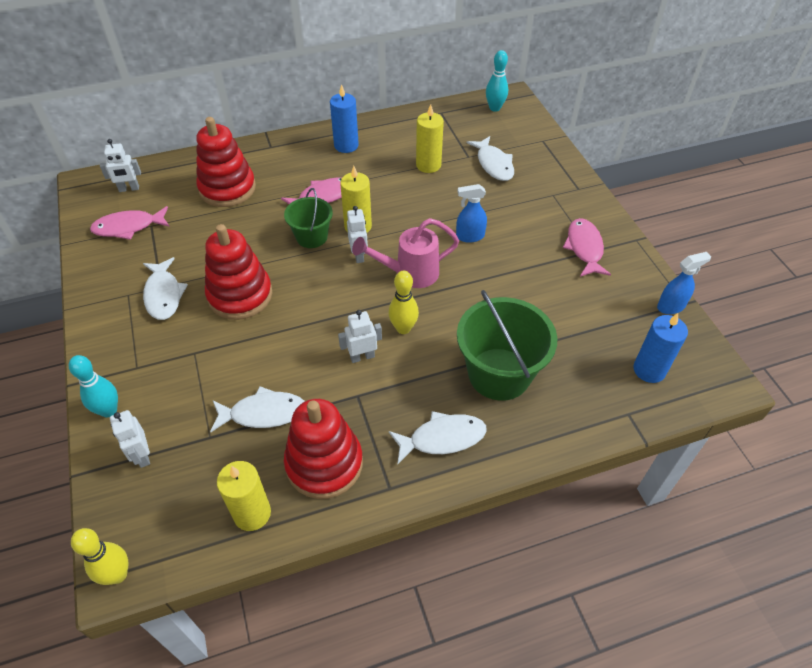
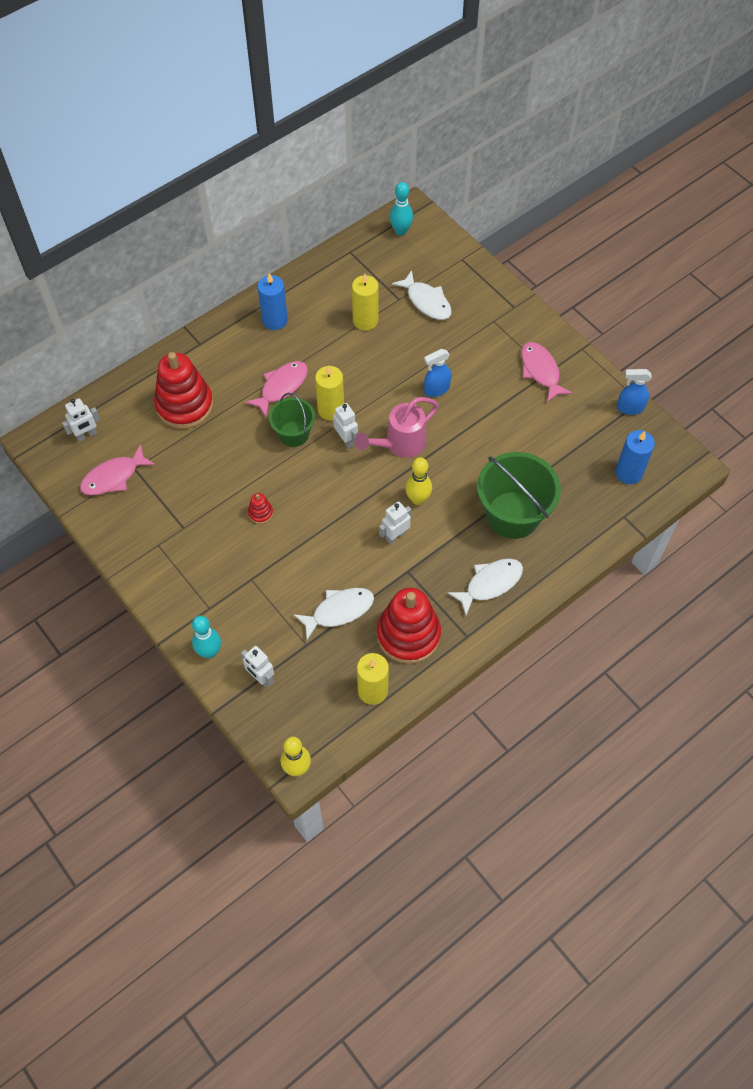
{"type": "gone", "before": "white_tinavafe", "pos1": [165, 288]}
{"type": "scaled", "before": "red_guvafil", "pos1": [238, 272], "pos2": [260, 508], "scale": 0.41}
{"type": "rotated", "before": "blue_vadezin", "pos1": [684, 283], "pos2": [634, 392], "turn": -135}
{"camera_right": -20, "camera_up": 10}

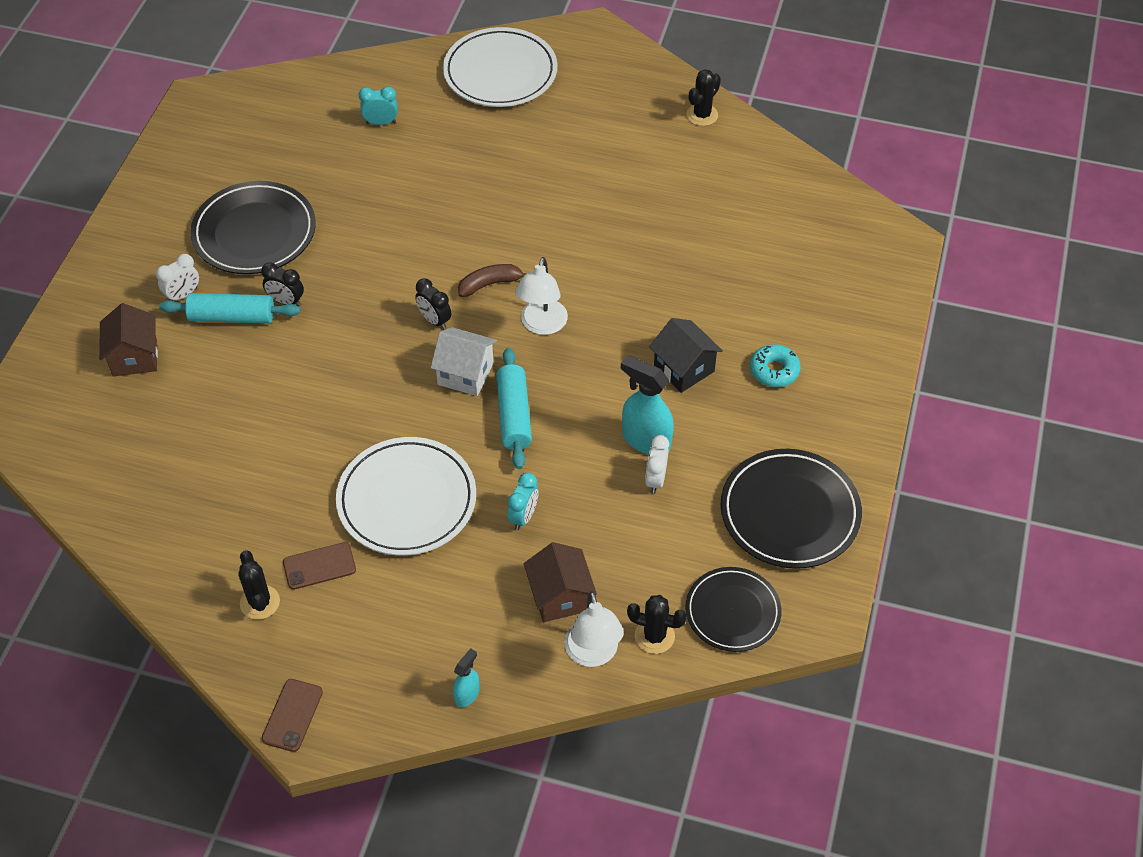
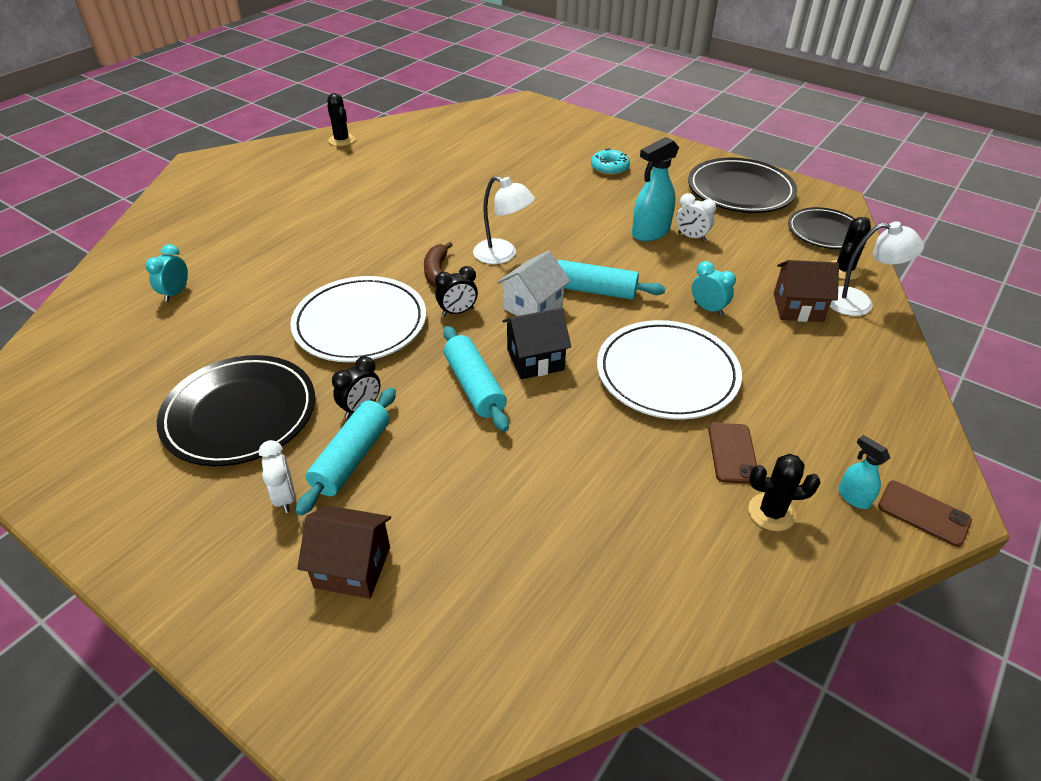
{"type": "shifted", "before": "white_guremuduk", "pos1": [500, 67], "pos2": [358, 319]}
{"type": "shifted", "before": "turquoise_vadezin", "pos1": [466, 677], "pos2": [864, 472]}
{"type": "shifted", "before": "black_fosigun", "pos1": [686, 355], "pos2": [536, 343]}
{"type": "new", "after": "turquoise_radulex", "pos2": [476, 379]}
{"camera_right": -70, "camera_up": -10}

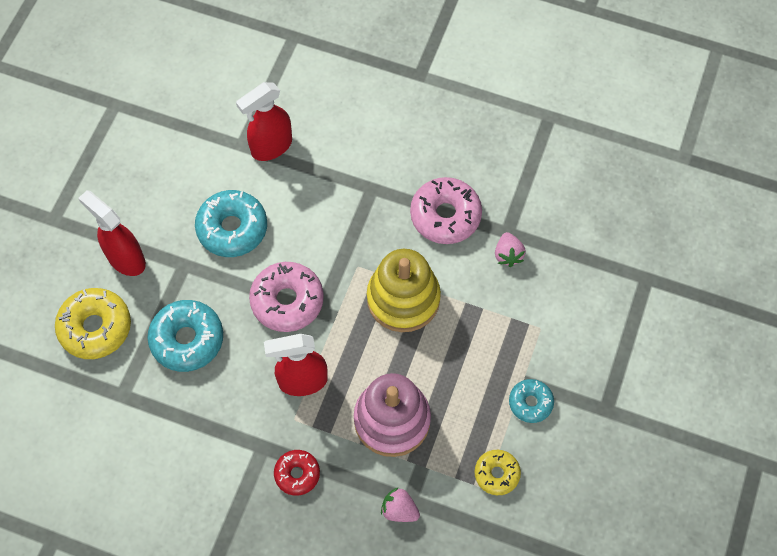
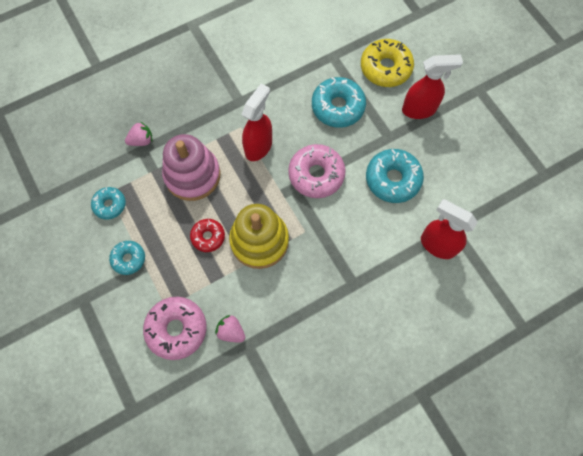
{"type": "rotated", "before": "red_vadezin", "pos1": [264, 121], "pos2": [449, 229], "turn": -60}
{"type": "shifted", "before": "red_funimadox", "pos1": [297, 473], "pos2": [207, 235]}
{"type": "shifted", "before": "pink_funimadox", "pos1": [446, 210], "pos2": [175, 328]}
{"type": "repainted", "before": "yellow_funimadox", "after": "turquoise_funimadox", "pos1": [498, 472], "pos2": [108, 203]}
{"camera_right": 130, "camera_up": 5}

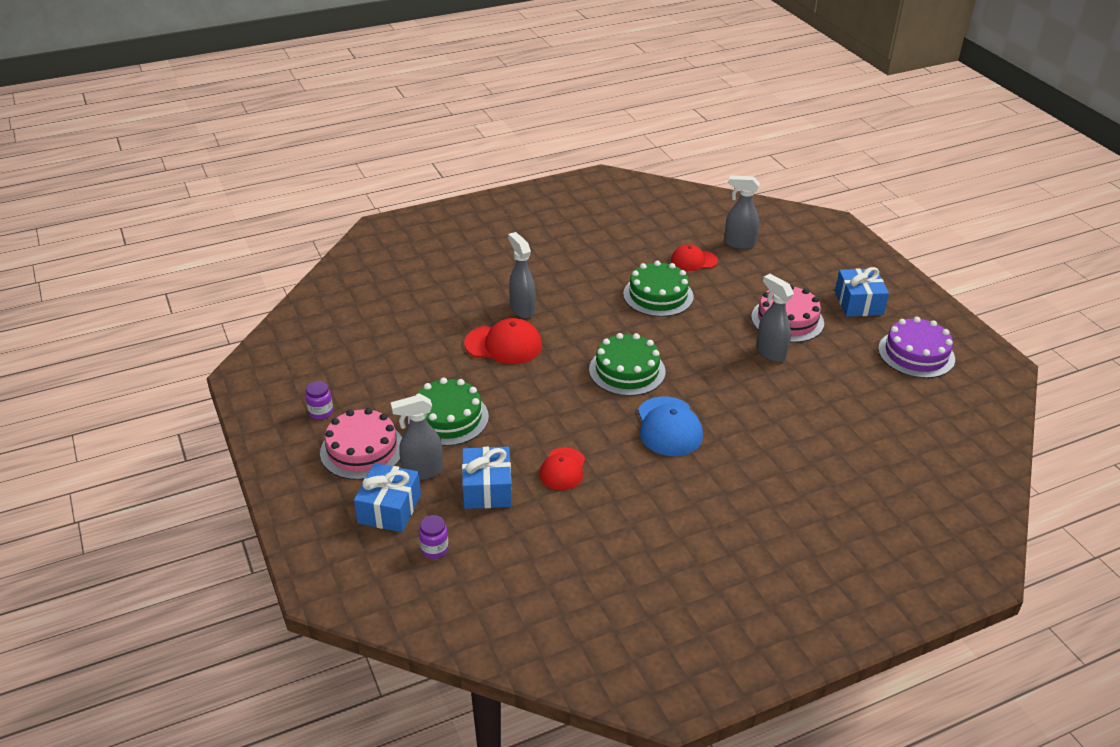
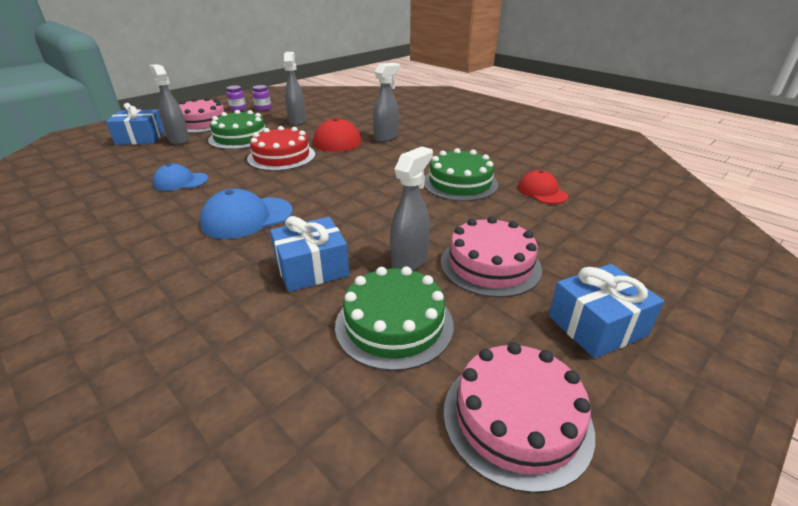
{"type": "shifted", "before": "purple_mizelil", "pos1": [433, 537], "pos2": [261, 98]}
{"type": "shifted", "before": "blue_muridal", "pos1": [487, 478], "pos2": [309, 254]}
{"type": "repainted", "before": "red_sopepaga", "after": "blue_sopepaga", "pos1": [562, 468], "pos2": [180, 177]}
{"type": "shifted", "before": "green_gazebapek", "pos1": [627, 364], "pos2": [394, 318]}
{"type": "shifted", "before": "grey_vadezin", "pos1": [742, 212], "pos2": [295, 89]}
{"type": "repainted", "before": "purple_gazebapek", "after": "pink_gazebapek", "pos1": [916, 347], "pos2": [519, 417]}
{"type": "new", "after": "red_gazebapek", "pos2": [281, 148]}
{"camera_right": 70, "camera_up": -5}

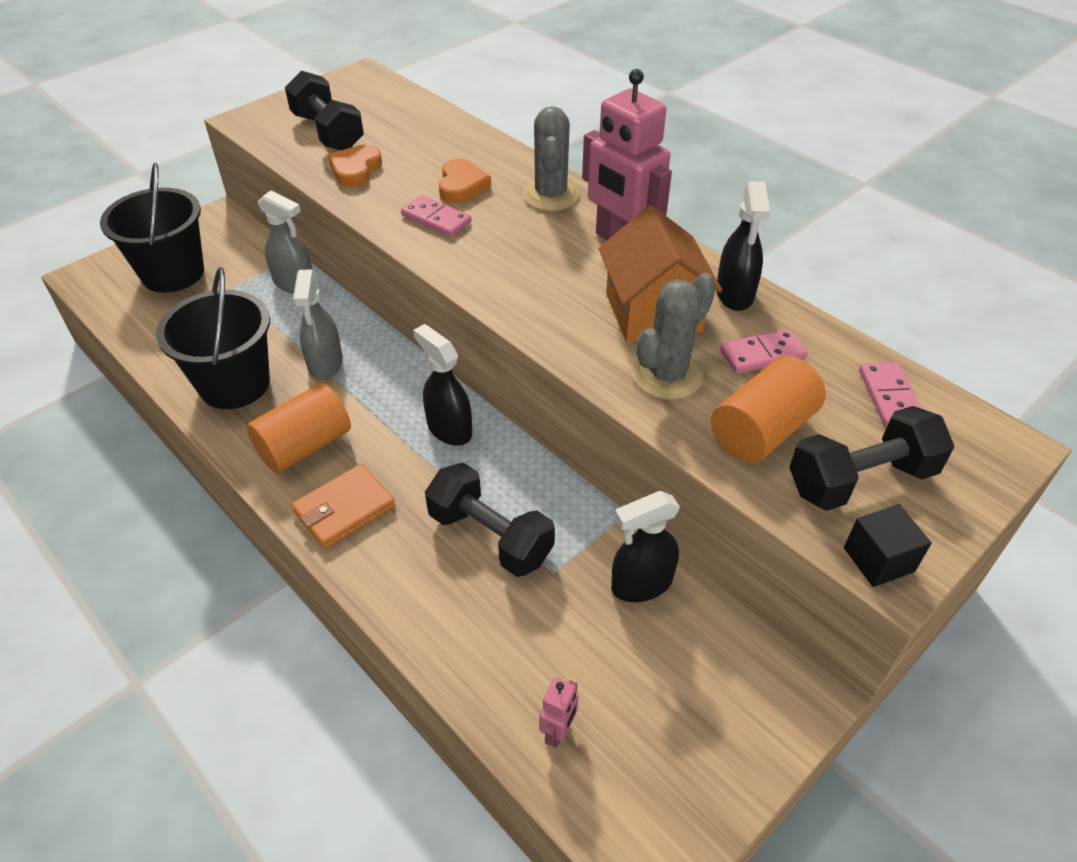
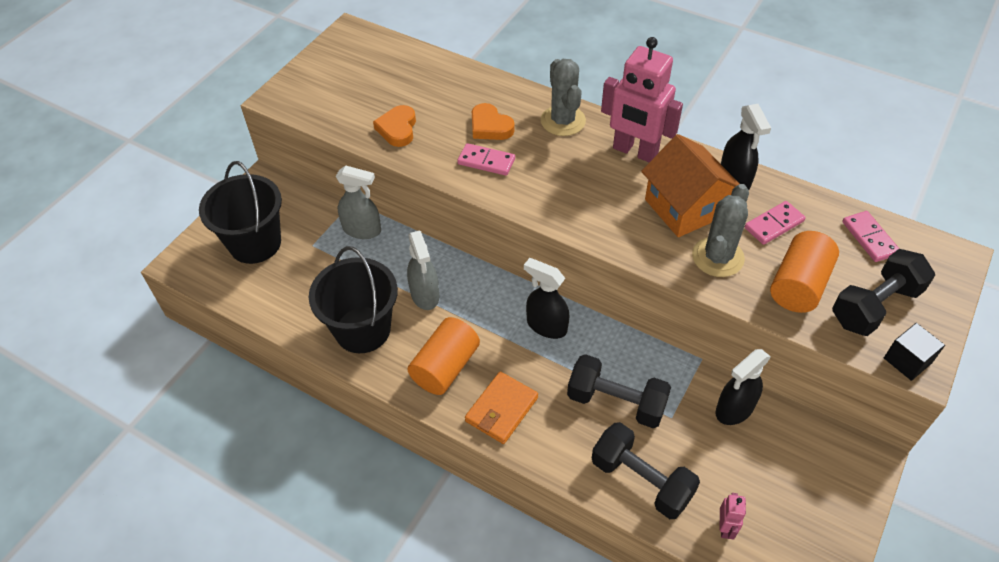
{"type": "shifted", "before": "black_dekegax", "pos1": [324, 110], "pos2": [646, 470]}
{"type": "rotated", "before": "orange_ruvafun", "pos1": [465, 181], "pos2": [493, 121], "turn": 150}
{"camera_right": -15, "camera_up": 5}

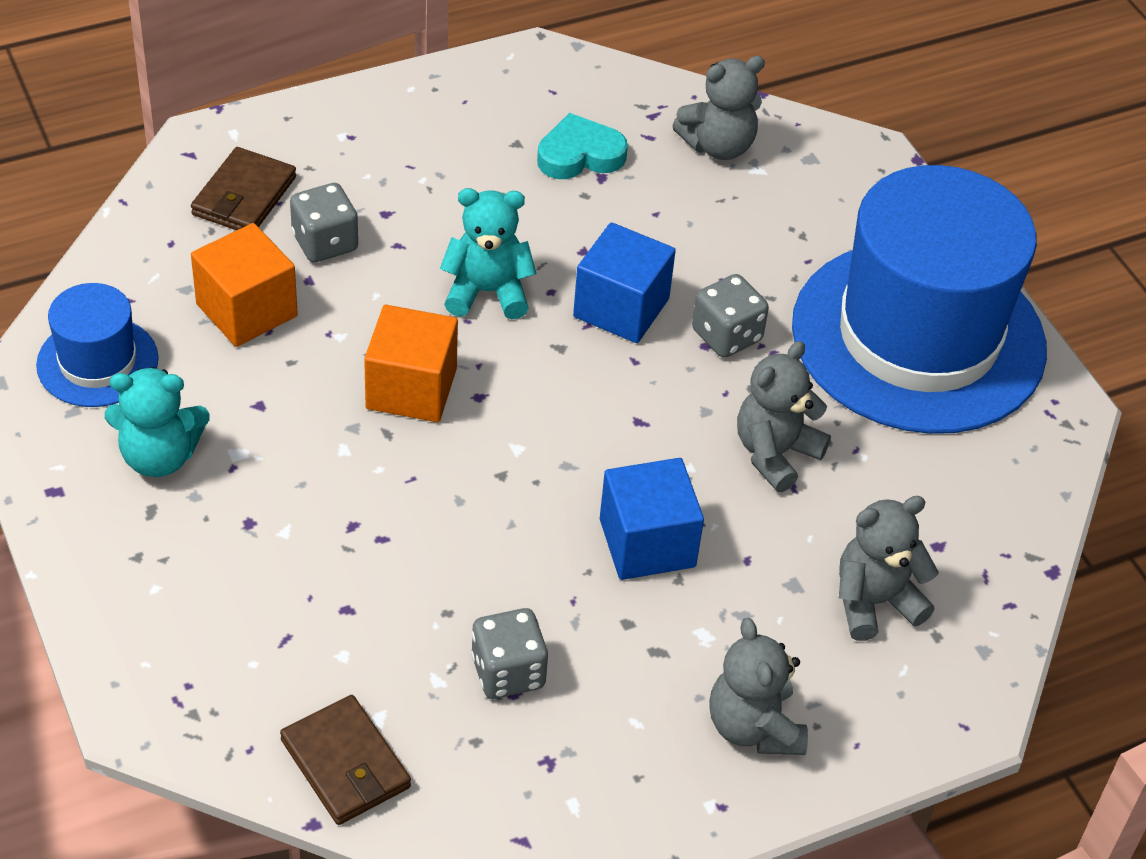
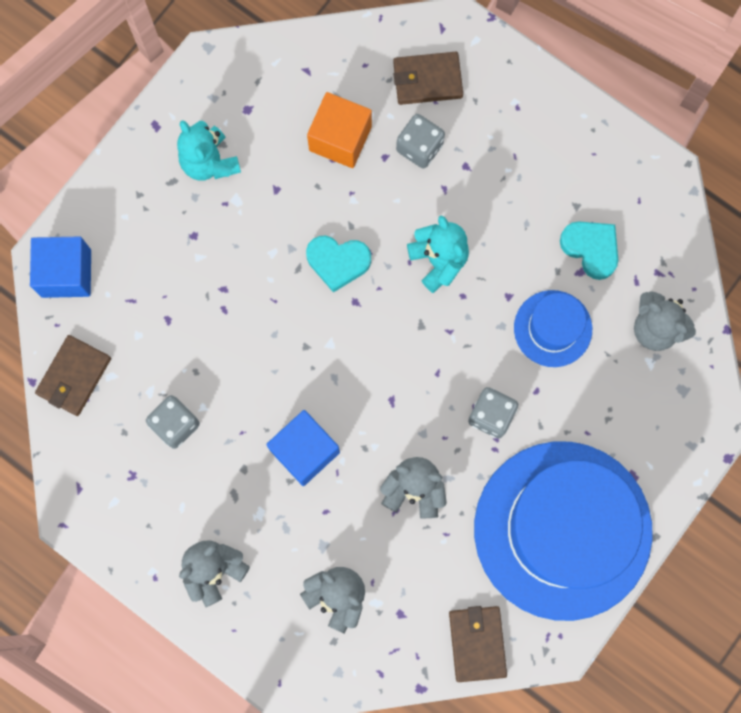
{"type": "shifted", "before": "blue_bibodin", "pos1": [97, 345], "pos2": [553, 328]}
{"type": "swapped", "before": "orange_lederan", "after": "turquoise_ruvafun", "pos1": [411, 363], "pos2": [338, 264]}
{"type": "shifted", "before": "blue_lederan", "pos1": [624, 282], "pos2": [60, 267]}
{"type": "new", "after": "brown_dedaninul", "pos2": [478, 644]}
{"camera_right": 65, "camera_up": 30}

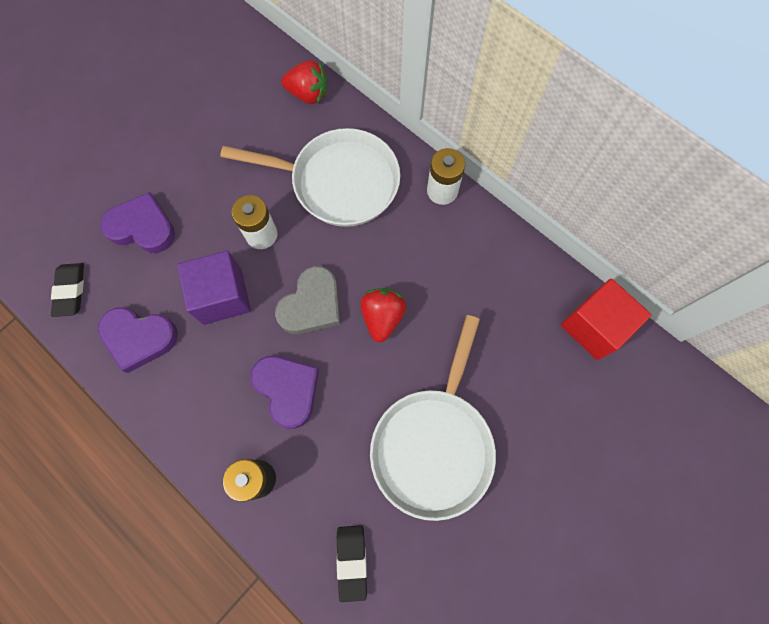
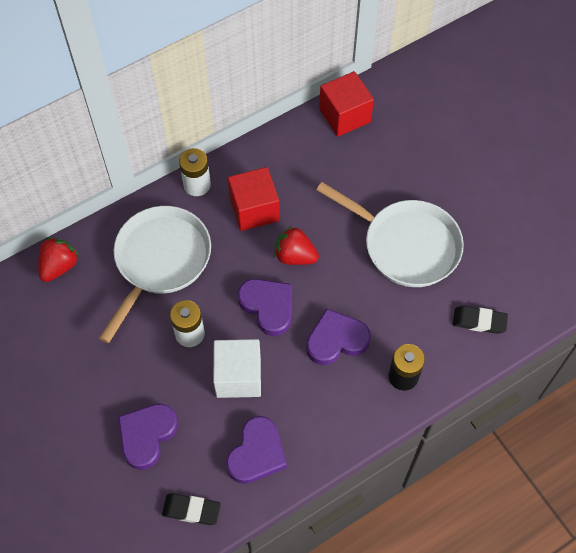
{"type": "repainted", "before": "purple_lederan", "after": "white_lederan", "pos1": [214, 288], "pos2": [237, 368]}
{"type": "repainted", "before": "grey_ruvafun", "after": "purple_ruvafun", "pos1": [307, 300], "pos2": [265, 307]}
{"type": "new", "after": "red_lederan", "pos2": [253, 199]}
{"camera_right": -75, "camera_up": -10}

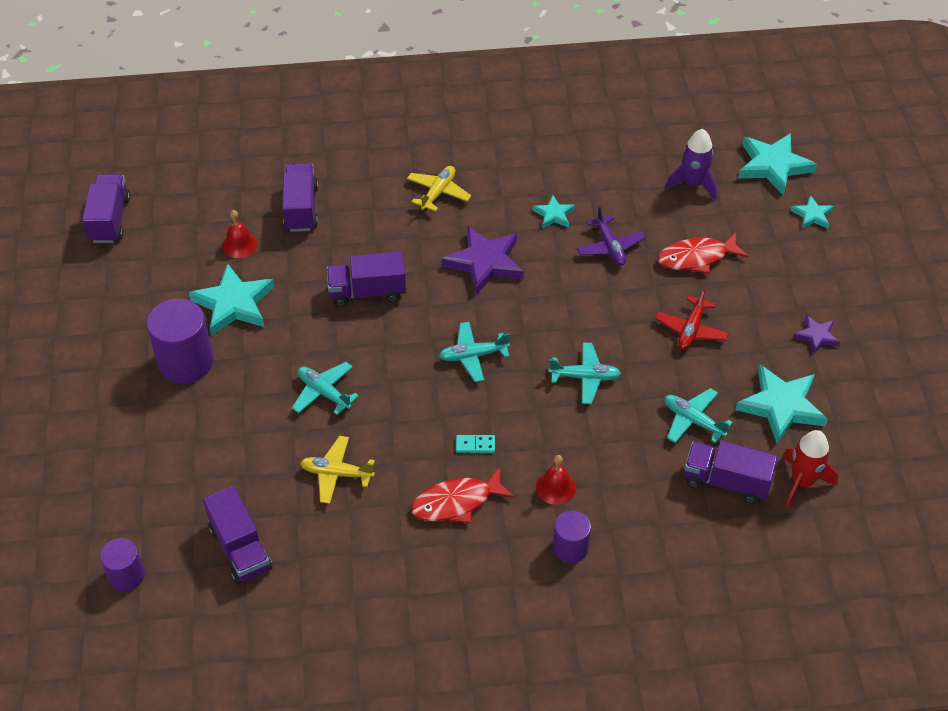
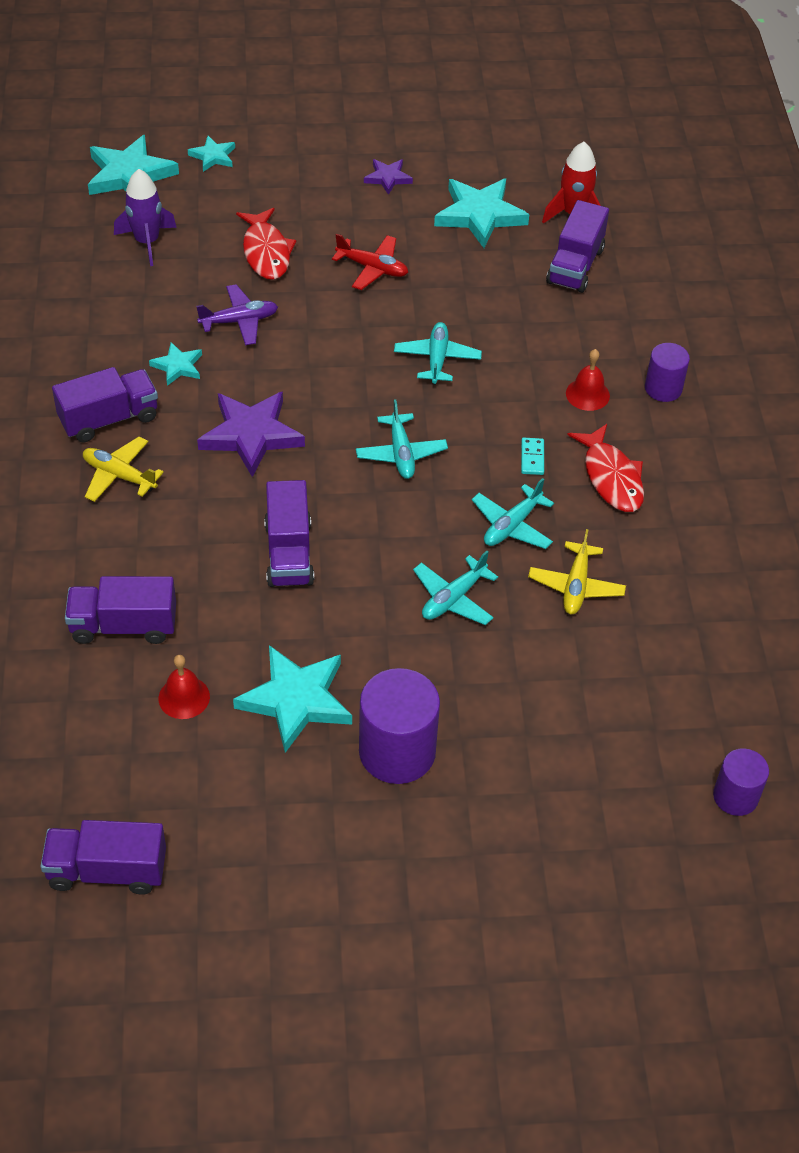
{"type": "shifted", "before": "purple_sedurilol", "pos1": [238, 535], "pos2": [105, 404]}
{"type": "shifted", "before": "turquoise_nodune", "pos1": [698, 415], "pos2": [513, 513]}
{"camera_right": -90, "camera_up": 0}

